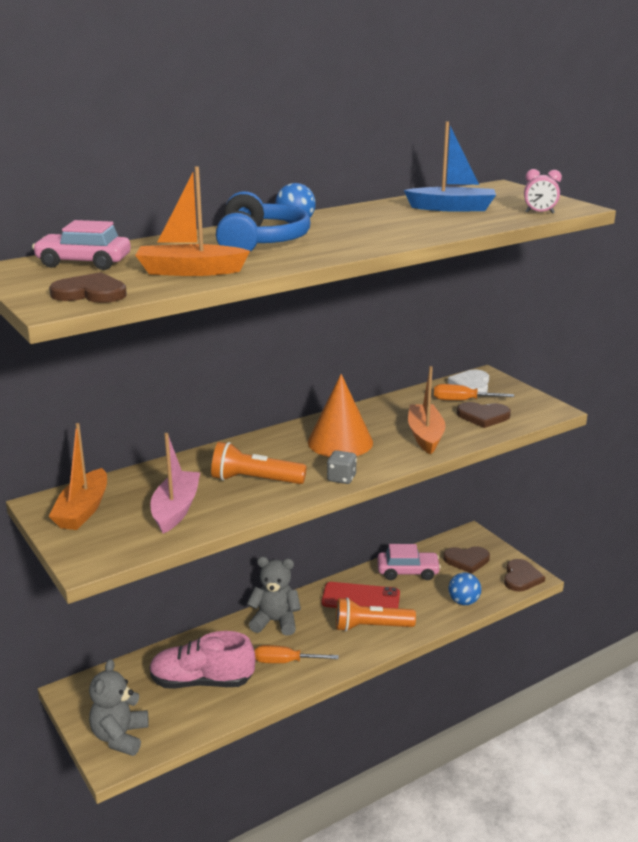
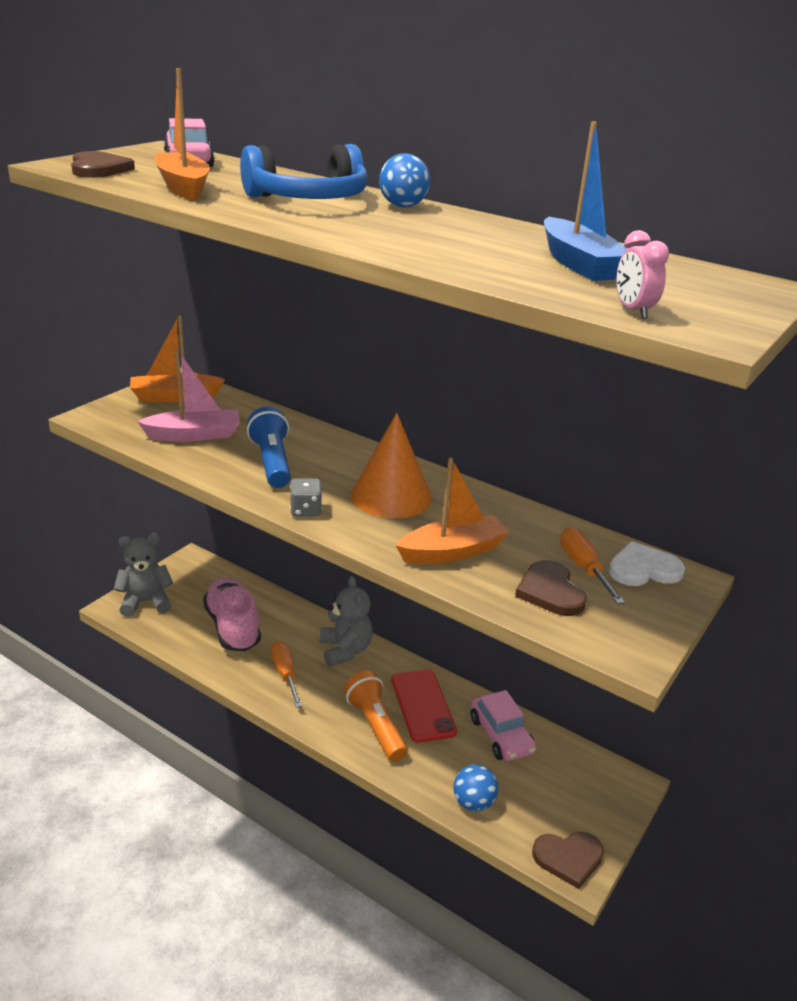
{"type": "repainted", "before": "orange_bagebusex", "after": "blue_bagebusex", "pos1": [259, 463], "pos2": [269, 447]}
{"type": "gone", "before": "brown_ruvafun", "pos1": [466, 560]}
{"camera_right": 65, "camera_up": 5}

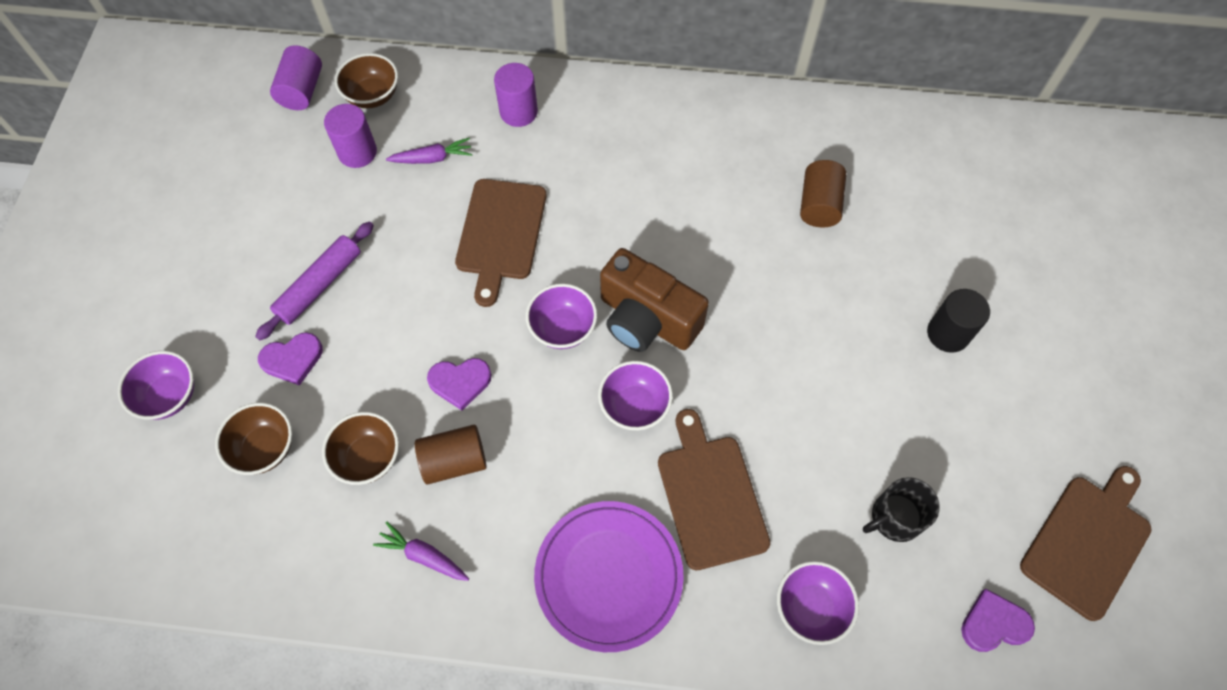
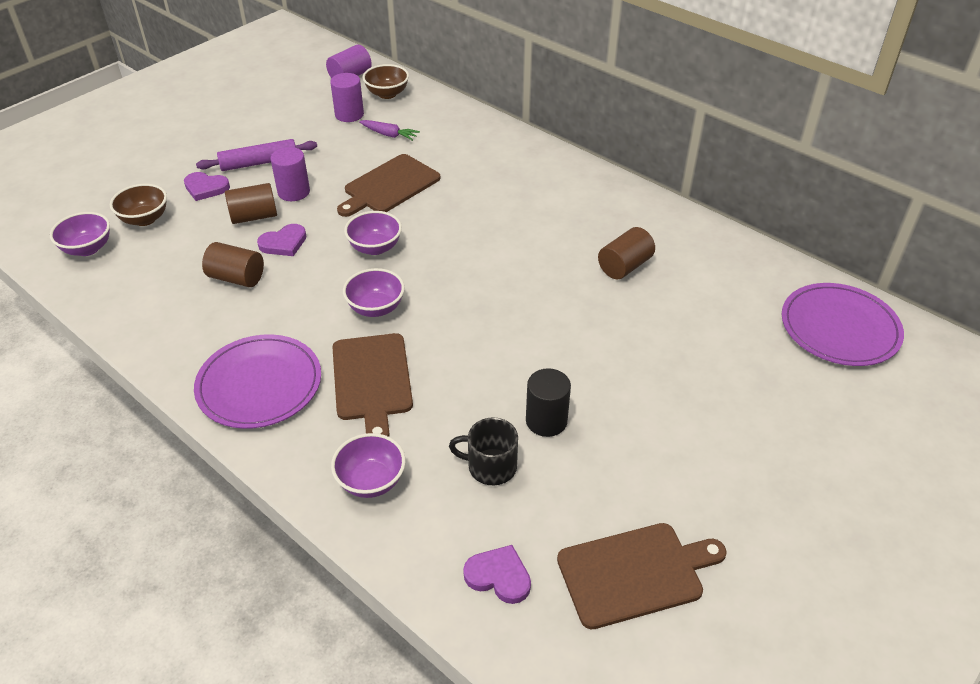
{"type": "shifted", "before": "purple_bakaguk", "pos1": [156, 385], "pos2": [80, 234]}
{"type": "gone", "before": "brown_bakaguk", "pos1": [360, 448]}
{"type": "gone", "before": "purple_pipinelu", "pos1": [421, 551]}
{"type": "rotated", "before": "purple_ruvafun", "pos1": [459, 384], "pos2": [282, 240], "turn": -60}
{"type": "shifted", "before": "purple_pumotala", "pos1": [516, 95], "pos2": [290, 174]}
{"type": "gone", "before": "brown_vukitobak", "pos1": [654, 300]}
{"type": "rotated", "before": "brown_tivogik", "pos1": [714, 489], "pos2": [372, 385], "turn": 150}
{"type": "shifted", "before": "black_pumotala", "pos1": [958, 321], "pos2": [548, 402]}
{"type": "new", "after": "brown_pumotala", "pos2": [251, 203]}
{"type": "new", "after": "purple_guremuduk", "pos2": [843, 324]}
{"camera_right": 35, "camera_up": -20}

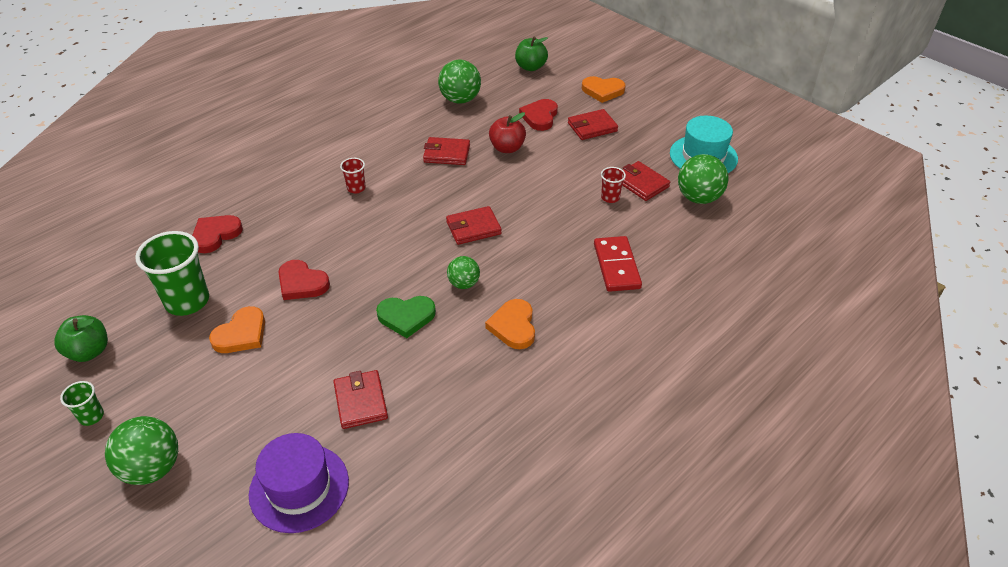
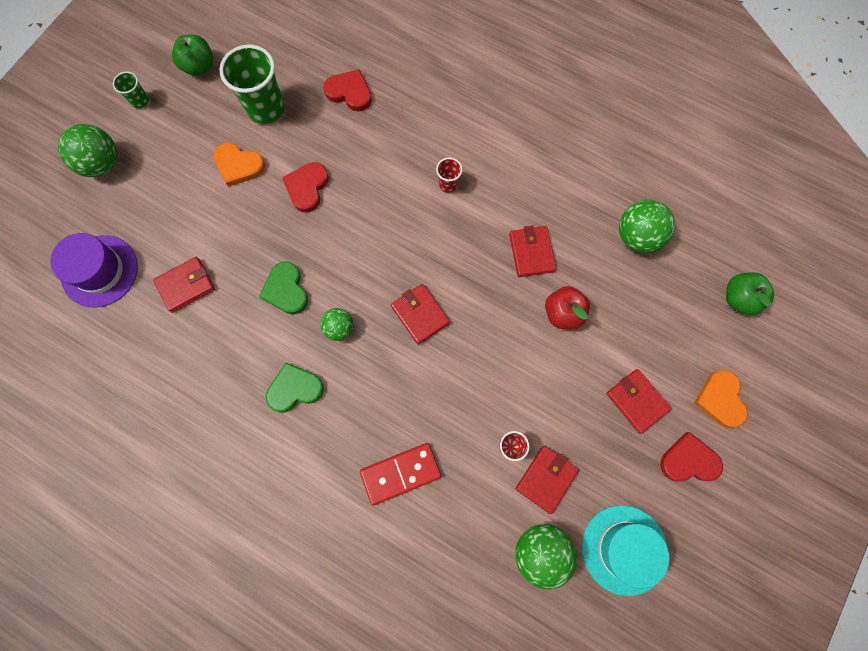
{"type": "repainted", "before": "orange_ruvafun", "after": "green_ruvafun", "pos1": [510, 324], "pos2": [295, 387]}
{"type": "shifted", "before": "red_ruvafun", "pos1": [538, 115], "pos2": [691, 457]}
{"camera_right": 75, "camera_up": 30}

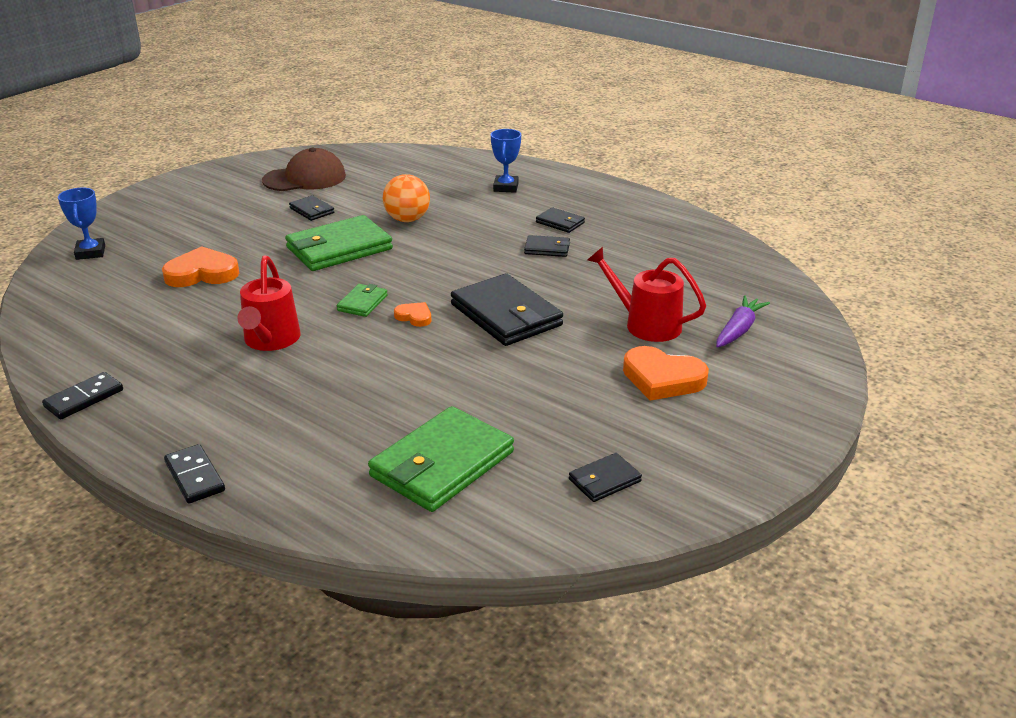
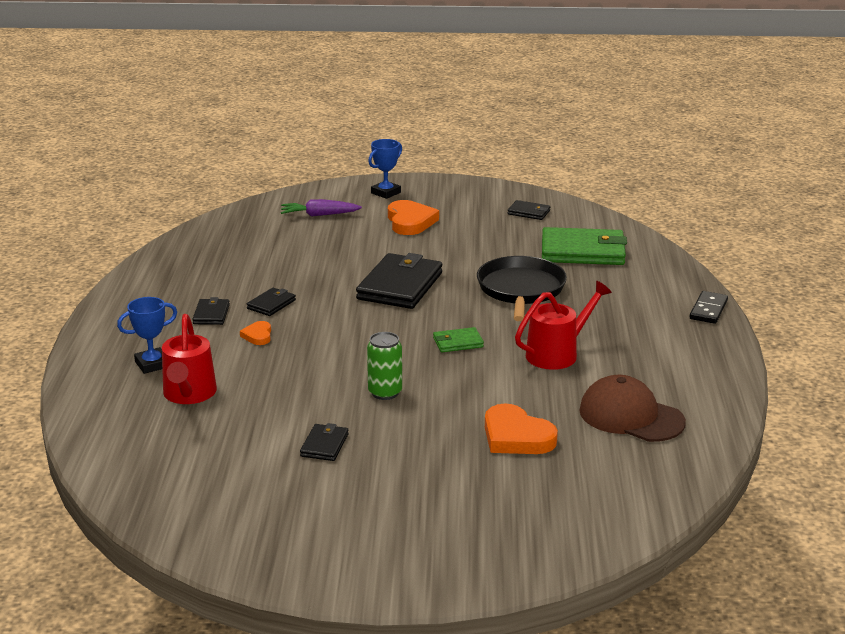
{"type": "gone", "before": "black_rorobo", "pos1": [82, 395]}
{"type": "shifted", "before": "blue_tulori", "pos1": [81, 223], "pos2": [385, 169]}
{"type": "shifted", "before": "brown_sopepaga", "pos1": [304, 169], "pos2": [632, 408]}
{"type": "swapped", "before": "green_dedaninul", "after": "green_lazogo", "pos1": [339, 243], "pos2": [384, 366]}
{"type": "gone", "before": "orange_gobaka", "pos1": [406, 198]}
{"type": "shifted", "before": "orange_ruvafun", "pos1": [412, 314], "pos2": [255, 333]}
{"type": "rotated", "before": "black_dedaninul", "pos1": [547, 246], "pos2": [271, 302], "turn": 60}
{"type": "shifted", "before": "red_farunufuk", "pos1": [646, 294], "pos2": [189, 359]}
{"type": "new", "after": "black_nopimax", "pos2": [522, 288]}
{"camera_right": -125, "camera_up": -5}

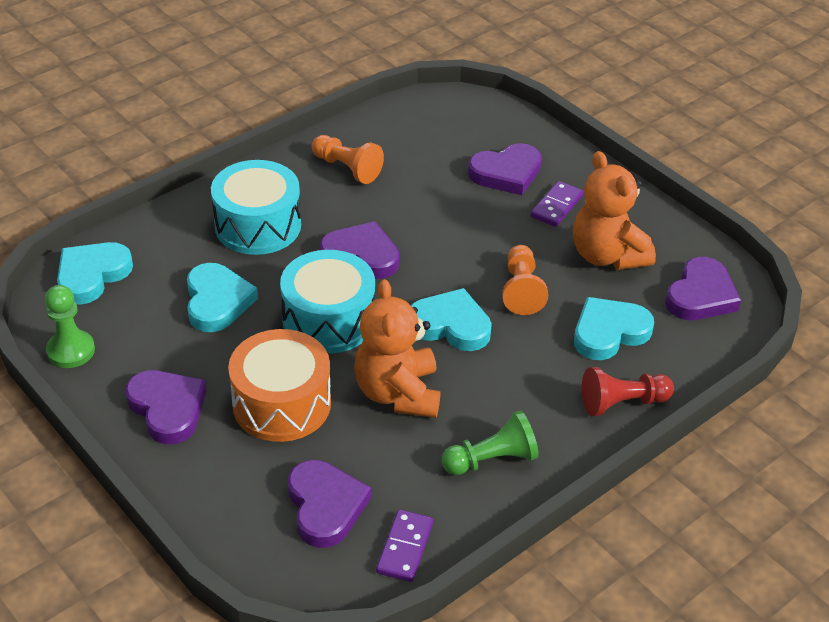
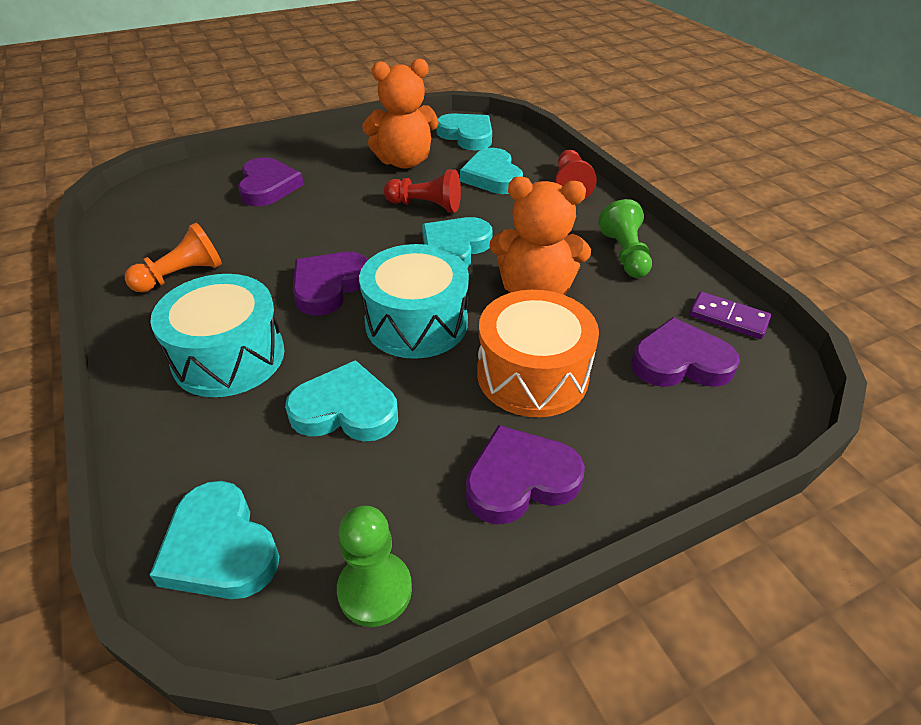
{"type": "repainted", "before": "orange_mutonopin", "after": "red_mutonopin", "pos1": [525, 280], "pos2": [422, 190]}
{"type": "gone", "before": "purple_rorobo", "pos1": [557, 204]}
{"type": "repainted", "before": "purple_ruvafun", "after": "turquoise_ruvafun", "pos1": [703, 288], "pos2": [464, 132]}
{"camera_right": -75, "camera_up": 0}

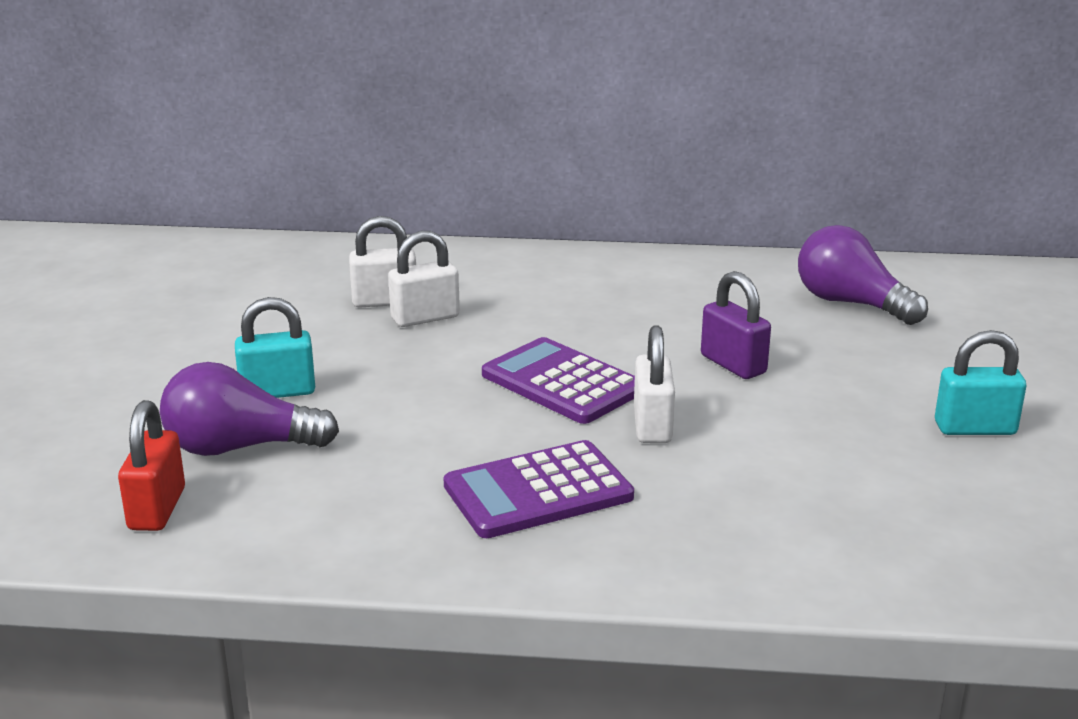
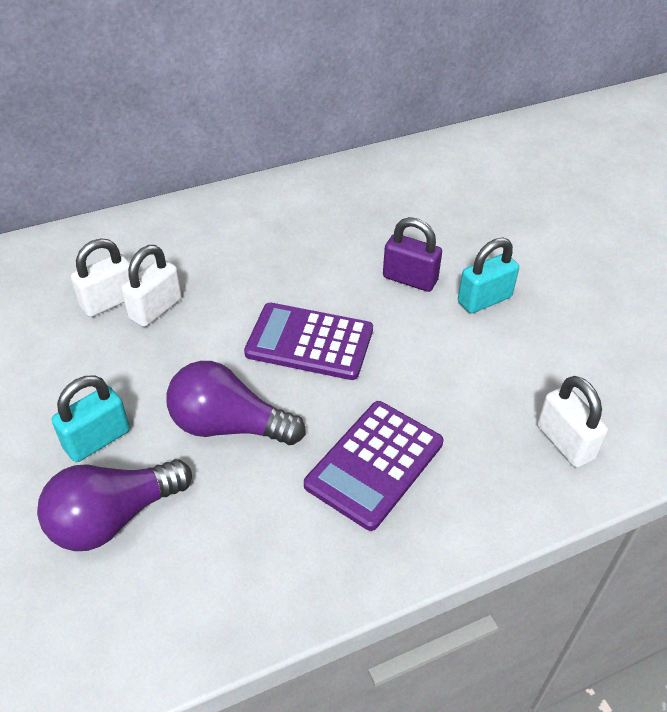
{"type": "gone", "before": "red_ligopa", "pos1": [151, 465]}
{"type": "shifted", "before": "white_ligopa", "pos1": [654, 384], "pos2": [572, 422]}
{"type": "shifted", "before": "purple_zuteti", "pos1": [863, 275], "pos2": [236, 403]}
{"type": "shifted", "before": "turquoise_ligopa", "pos1": [980, 382], "pos2": [488, 275]}
{"camera_right": -30, "camera_up": 20}

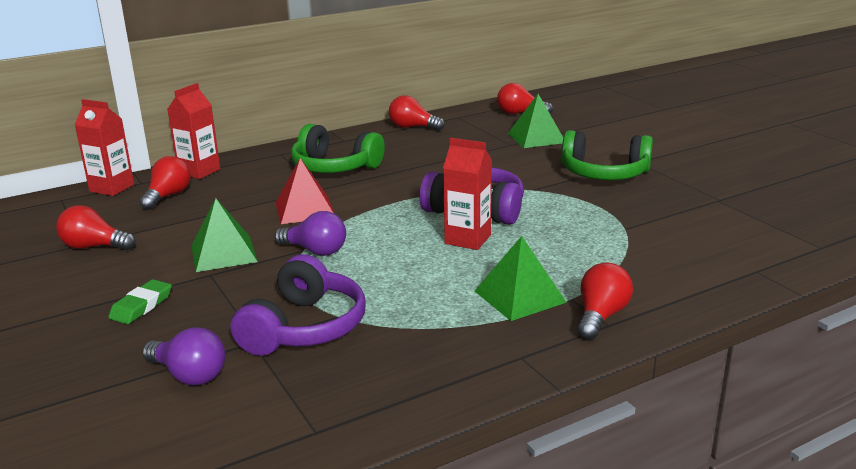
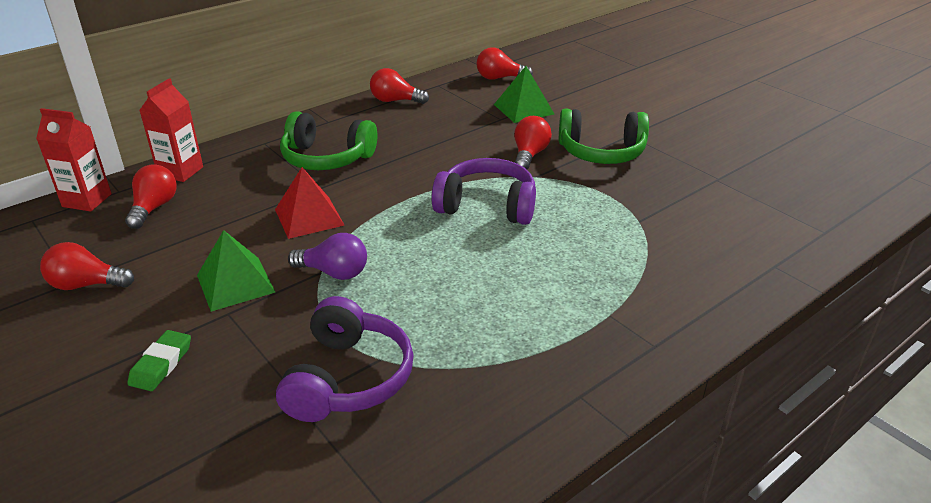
{"type": "gone", "before": "purple_zuteti", "pos1": [183, 356]}
{"type": "gone", "before": "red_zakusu", "pos1": [467, 194]}
{"type": "gone", "before": "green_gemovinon", "pos1": [521, 278]}
{"type": "shifted", "before": "red_zuteti", "pos1": [605, 301], "pos2": [533, 142]}
{"camera_right": -10, "camera_up": 10}

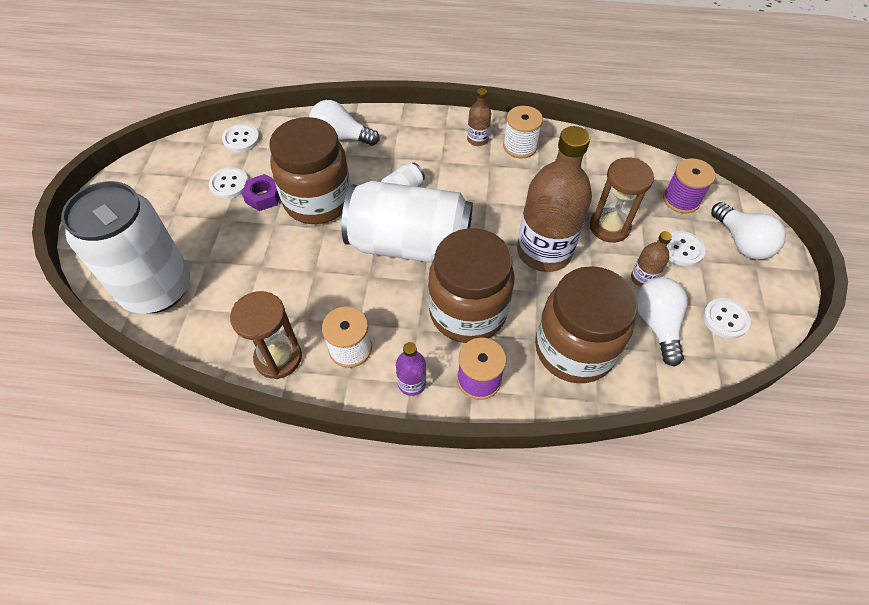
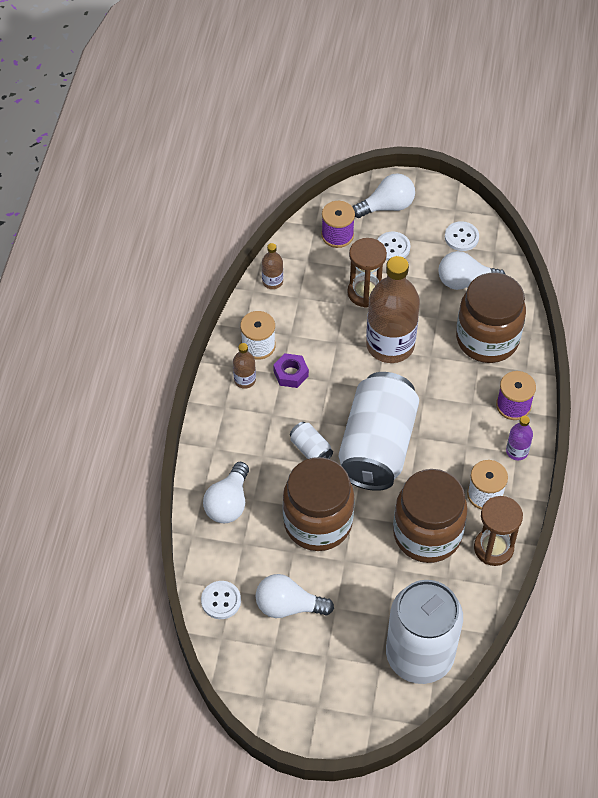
{"type": "swapped", "before": "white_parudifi", "after": "white_zuteti", "pos1": [228, 183], "pos2": [295, 596]}
{"type": "shifted", "before": "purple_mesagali", "pos1": [261, 192], "pos2": [291, 370]}
{"type": "shifted", "before": "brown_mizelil", "pos1": [471, 285], "pos2": [430, 516]}
{"type": "shifted", "before": "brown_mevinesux", "pos1": [651, 259], "pos2": [272, 266]}
{"camera_right": -85, "camera_up": 0}

